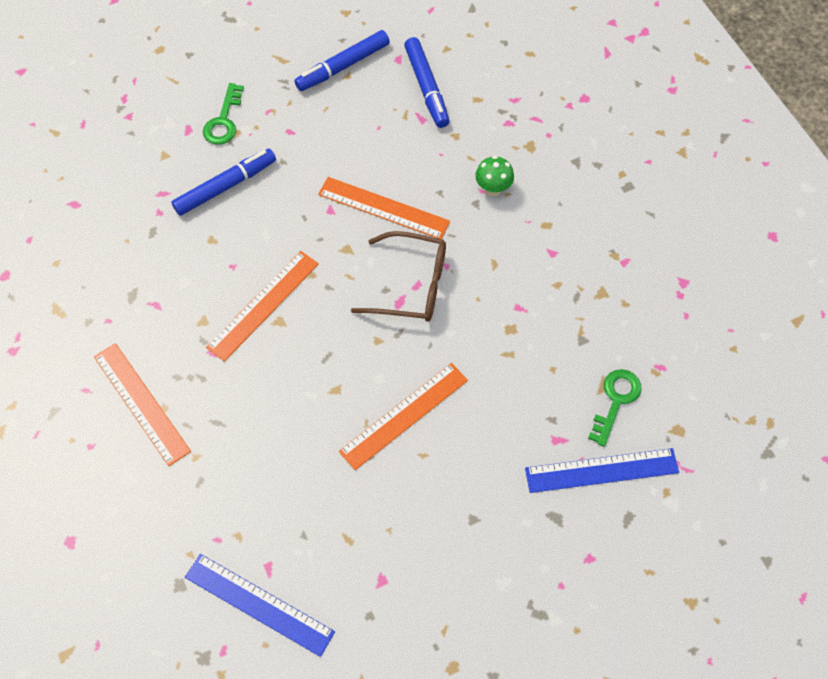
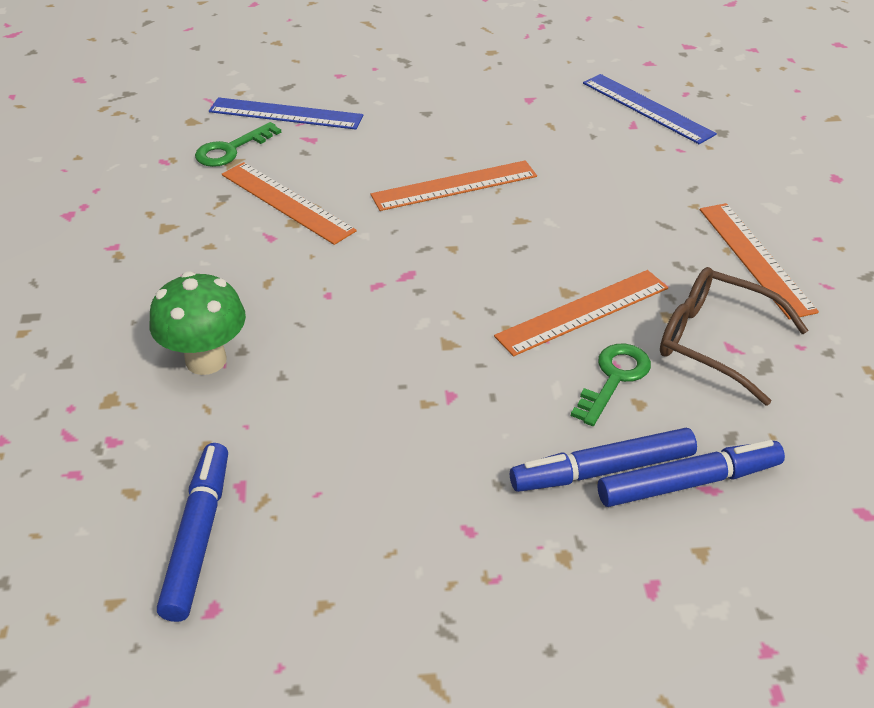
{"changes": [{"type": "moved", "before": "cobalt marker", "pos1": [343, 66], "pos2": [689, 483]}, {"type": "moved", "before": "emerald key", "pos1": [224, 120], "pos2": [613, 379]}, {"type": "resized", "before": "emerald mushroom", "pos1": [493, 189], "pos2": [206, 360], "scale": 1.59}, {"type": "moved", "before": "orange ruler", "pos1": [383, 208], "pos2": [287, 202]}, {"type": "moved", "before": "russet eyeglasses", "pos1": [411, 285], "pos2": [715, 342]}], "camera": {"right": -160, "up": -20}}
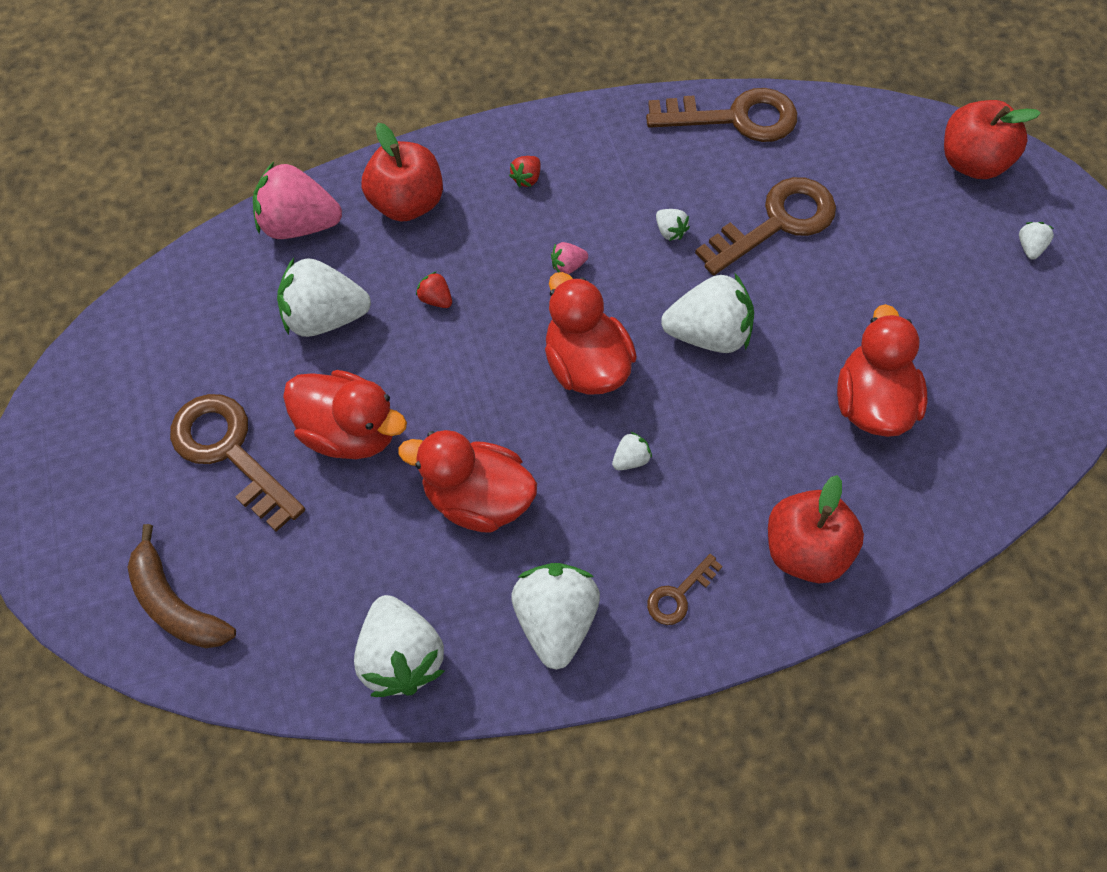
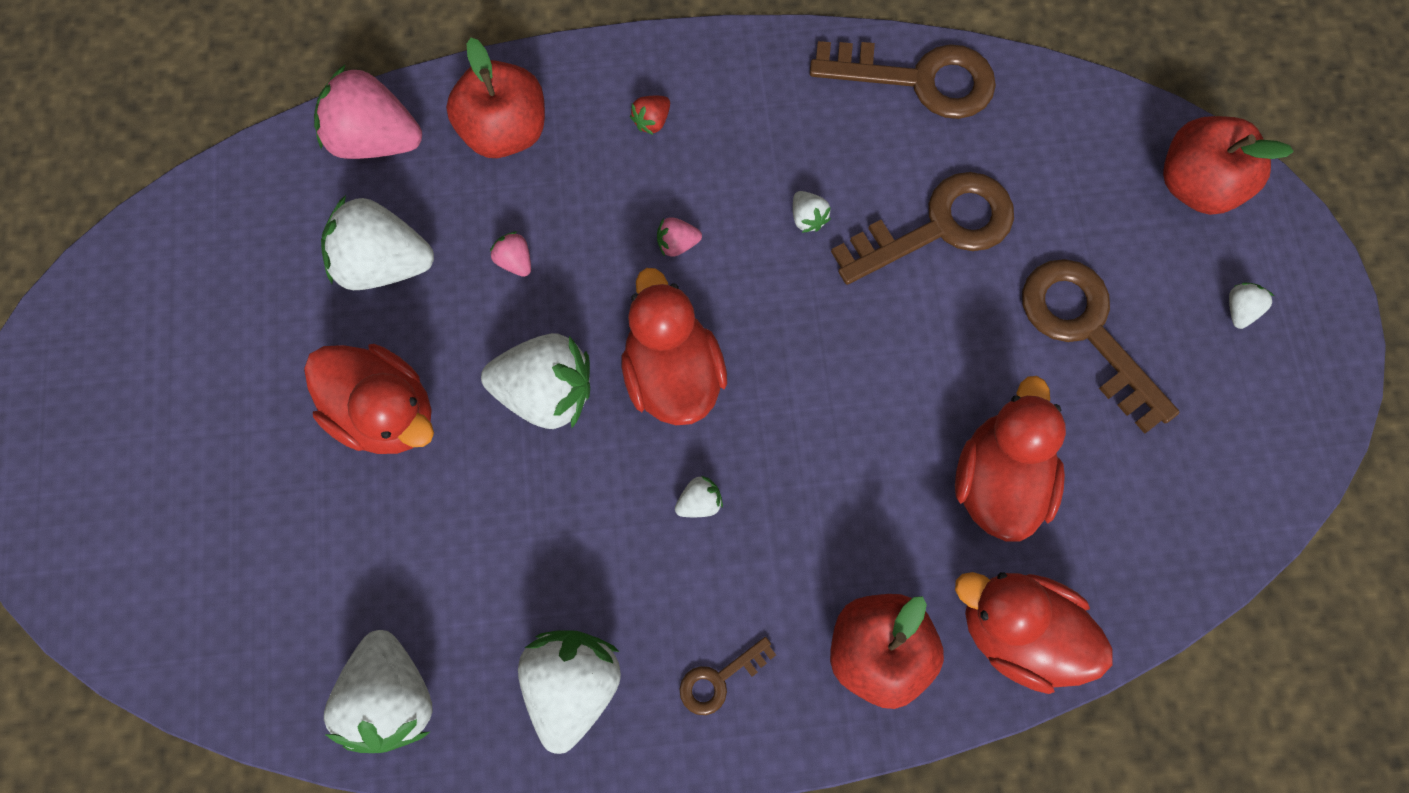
{"changes": [{"type": "recoloured", "before": "scarlet berry", "after": "rose-pink berry", "pos1": [436, 299], "pos2": [515, 261]}, {"type": "moved", "before": "pure white berry", "pos1": [708, 334], "pos2": [546, 392]}, {"type": "moved", "before": "russet key", "pos1": [229, 452], "pos2": [1086, 331]}, {"type": "moved", "before": "scarlet rubber duck", "pos1": [477, 498], "pos2": [1017, 631]}, {"type": "removed", "before": "russet banana fruit", "pos1": [176, 604]}], "camera": {"right": 10, "up": 10}}
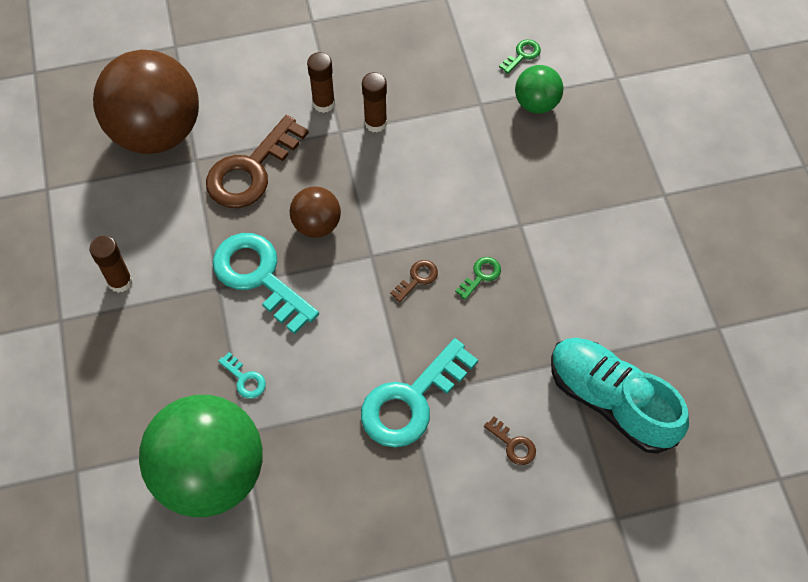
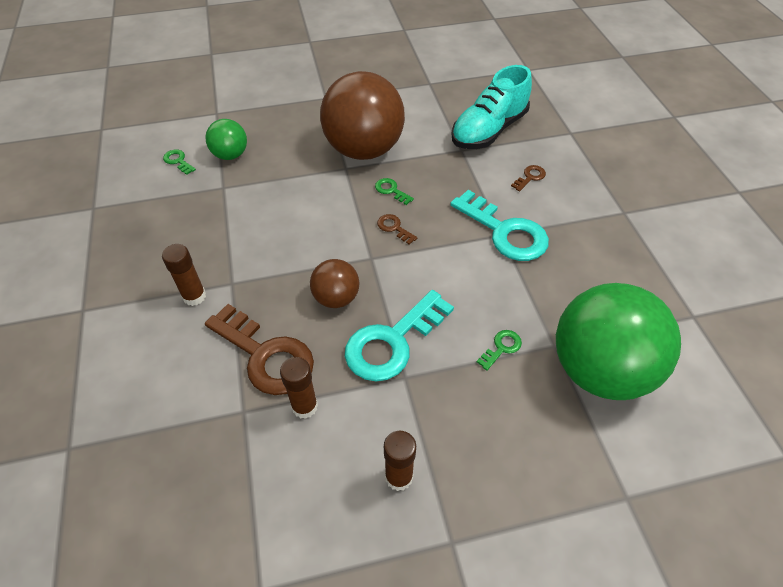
{"changes": [{"type": "moved", "before": "russet ball", "pos1": [157, 132], "pos2": [364, 150]}, {"type": "moved", "before": "russet stick of glue", "pos1": [375, 123], "pos2": [304, 406]}, {"type": "recoloured", "before": "aqua key", "after": "emerald key", "pos1": [245, 379], "pos2": [501, 348]}], "camera": {"right": -90, "up": -10}}
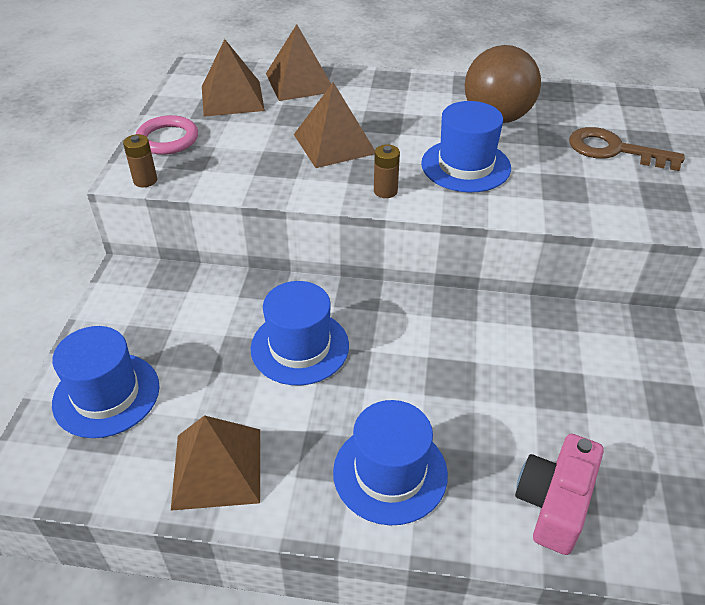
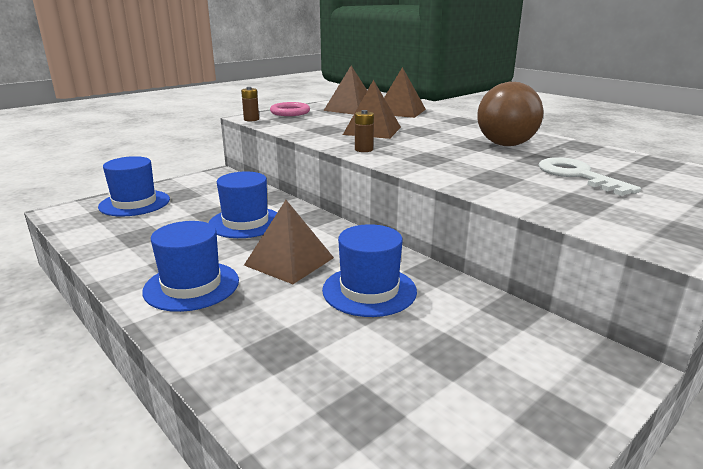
{"changes": [{"type": "moved", "before": "cobalt top hat", "pos1": [465, 166], "pos2": [369, 290]}, {"type": "recoloured", "before": "russet key", "after": "pure white key", "pos1": [614, 150], "pos2": [577, 175]}, {"type": "moved", "before": "russet pyramid", "pos1": [217, 468], "pos2": [289, 261]}, {"type": "removed", "before": "rose-pink camera", "pos1": [554, 503]}], "camera": {"right": 40, "up": -20}}
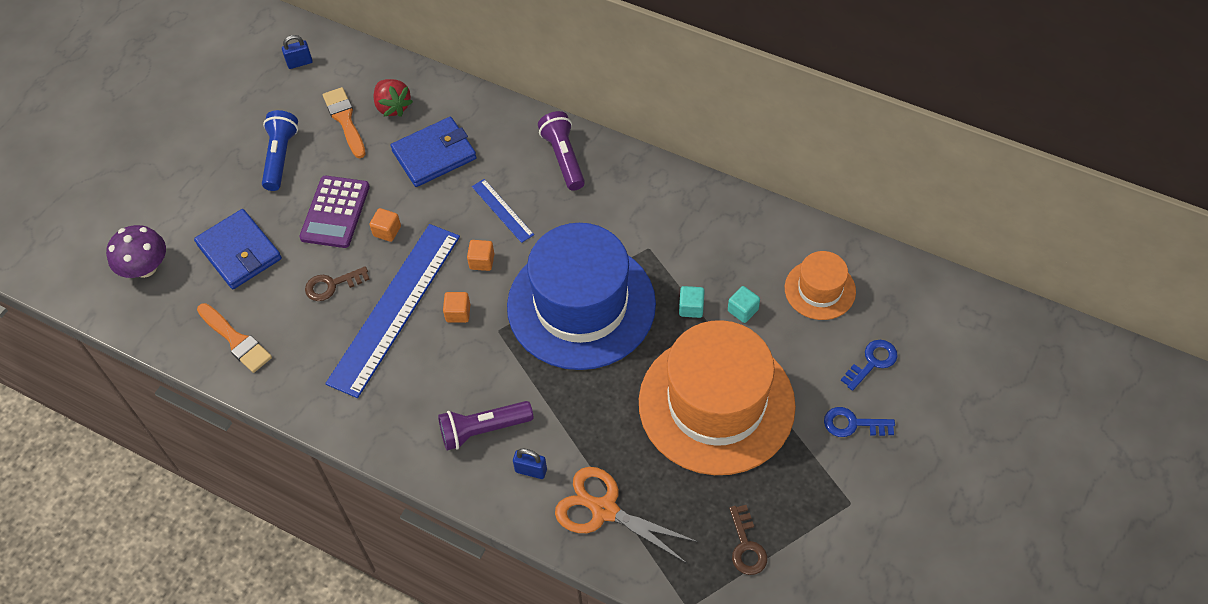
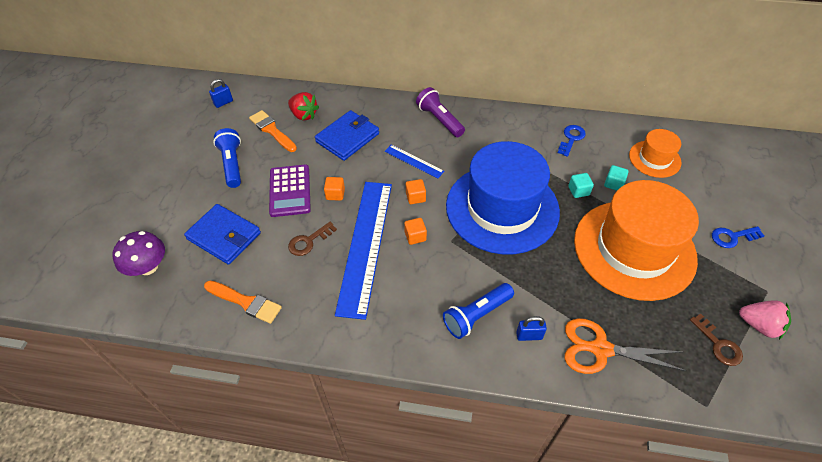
{"changes": [{"type": "moved", "before": "cobalt key", "pos1": [872, 362], "pos2": [571, 138]}, {"type": "recoloured", "before": "purple pocket torch", "after": "cobalt pocket torch", "pos1": [483, 430], "pos2": [476, 315]}, {"type": "added", "after": "rose-pink berry", "pos2": [759, 325]}], "camera": {"right": -20, "up": -5}}
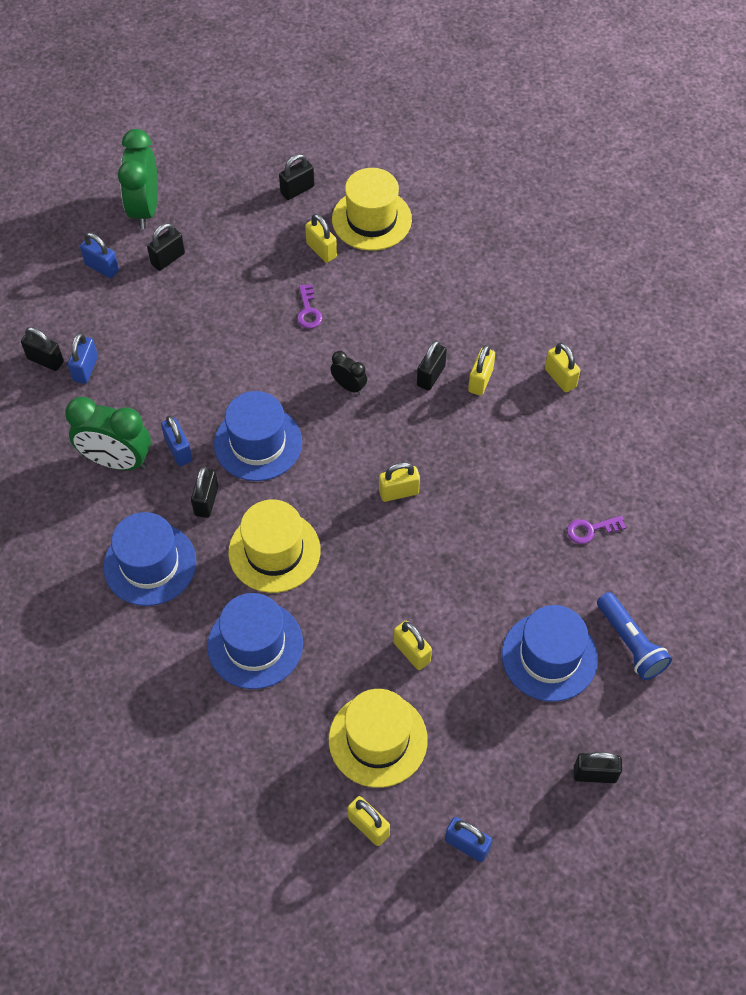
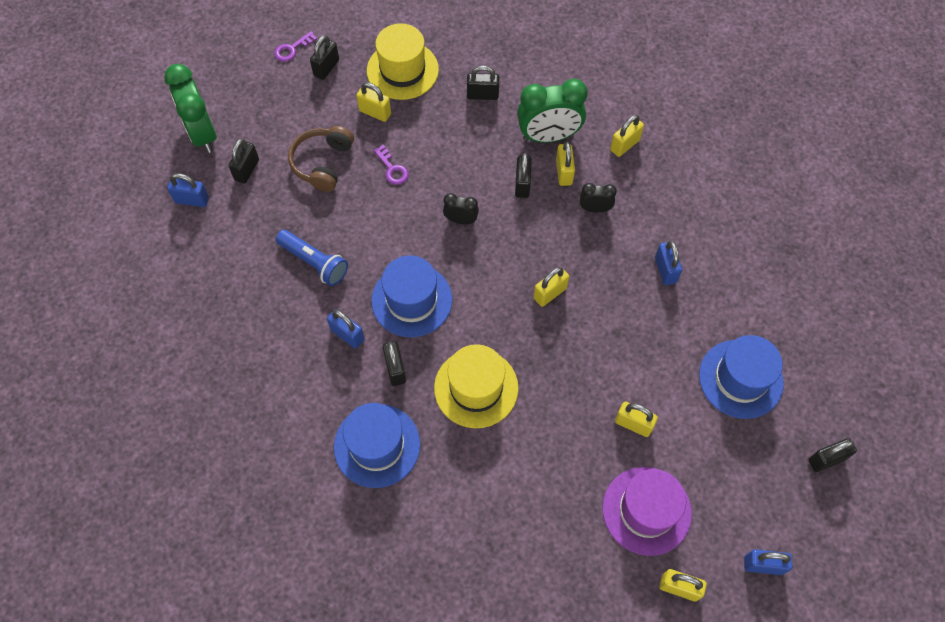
{"changes": [{"type": "moved", "before": "jet-black padlock", "pos1": [45, 360], "pos2": [482, 95]}, {"type": "moved", "before": "cobalt padlock", "pos1": [85, 369], "pos2": [665, 270]}, {"type": "turned", "before": "yellow padlock", "pos1": [560, 378], "pos2": [624, 145], "turn": -75}, {"type": "moved", "before": "emerald clock", "pos1": [117, 461], "pos2": [548, 136]}, {"type": "moved", "before": "purple key", "pos1": [590, 530], "pos2": [292, 49]}, {"type": "moved", "before": "cobalt pocket torch", "pos1": [630, 643], "pos2": [314, 262]}, {"type": "removed", "before": "cobalt top hat", "pos1": [255, 644]}, {"type": "recoloured", "before": "yellow top hat", "after": "purple top hat", "pos1": [378, 739], "pos2": [646, 510]}, {"type": "added", "after": "russet headphones", "pos2": [322, 163]}, {"type": "added", "after": "jet-black clock", "pos2": [595, 209]}], "camera": {"right": -25, "up": 5}}
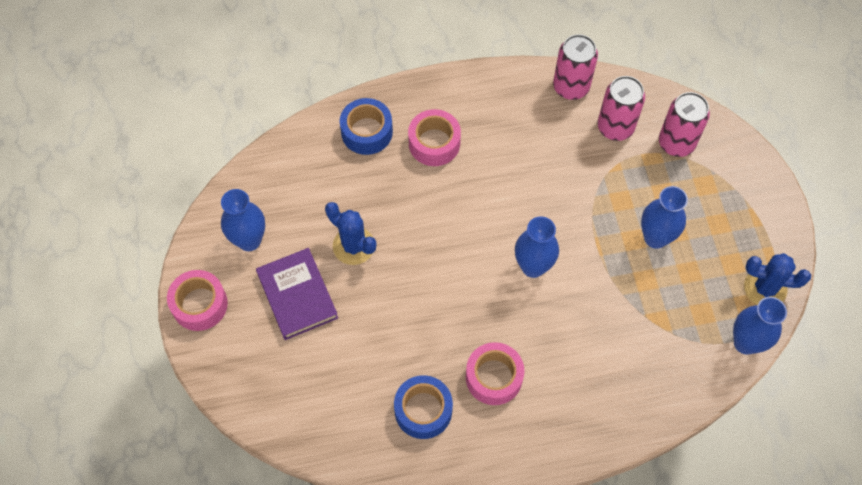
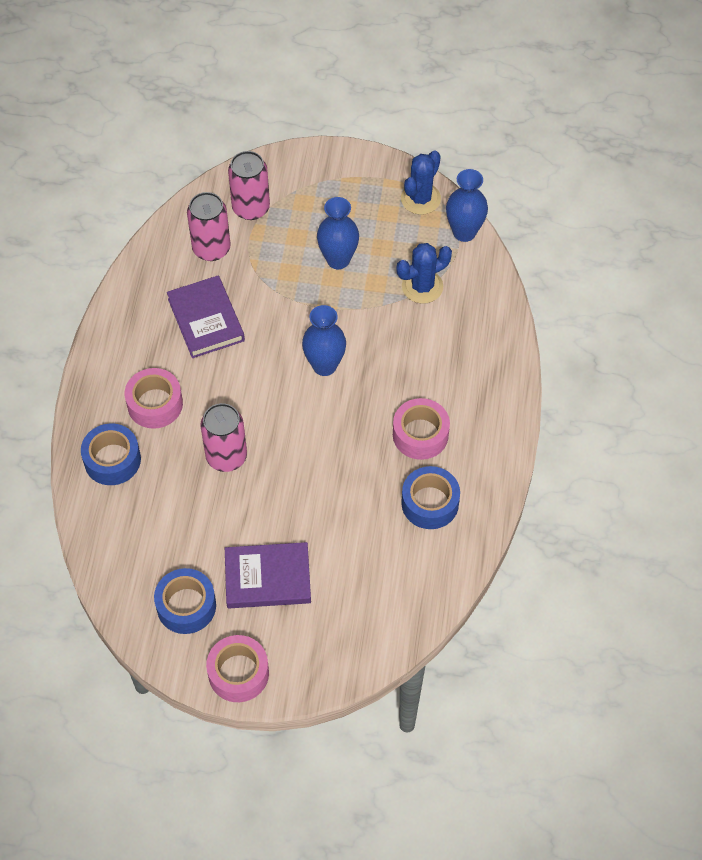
{"changes": [{"type": "moved", "before": "rose-pink can", "pos1": [571, 87], "pos2": [226, 456]}, {"type": "replaced", "before": "cobalt vase", "after": "cobalt roll of tape", "pos1": [249, 240], "pos2": [186, 606]}, {"type": "moved", "before": "cobalt saguaro cactus", "pos1": [353, 246], "pos2": [422, 286]}, {"type": "added", "after": "purple hardcover", "pos2": [206, 320]}], "camera": {"right": -70, "up": -5}}
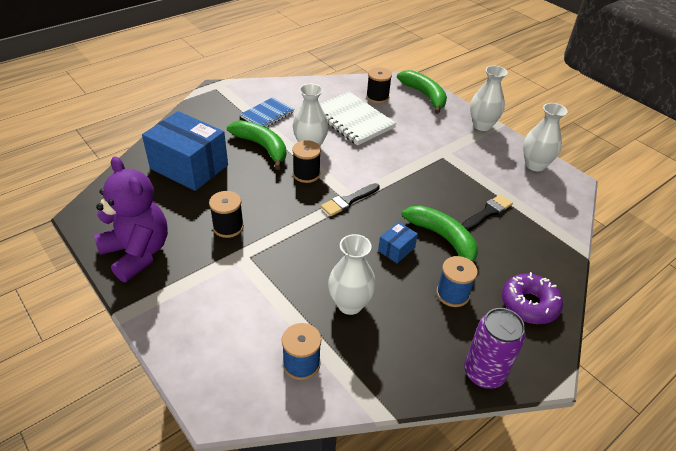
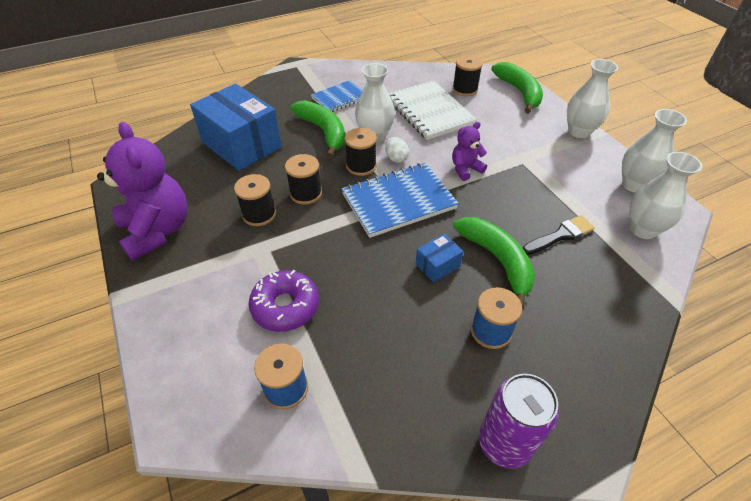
{"changes": [{"type": "replaced", "before": "jet-black paint brush", "after": "cobalt notepad", "pos1": [348, 201], "pos2": [398, 201]}, {"type": "moved", "before": "pure white vase", "pos1": [350, 304], "pos2": [642, 229]}, {"type": "moved", "before": "purple glazed donut", "pos1": [529, 304], "pos2": [285, 306]}, {"type": "added", "after": "purple teddy bear", "pos2": [465, 169]}, {"type": "added", "after": "pure white toy egg", "pos2": [396, 158]}, {"type": "added", "after": "jet-black bobbin", "pos2": [306, 193]}], "camera": {"right": 15, "up": 5}}
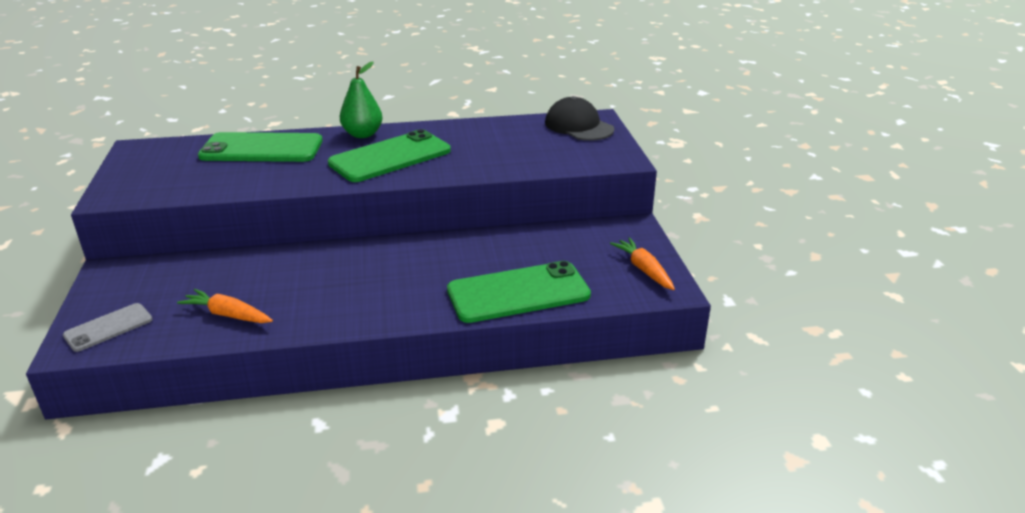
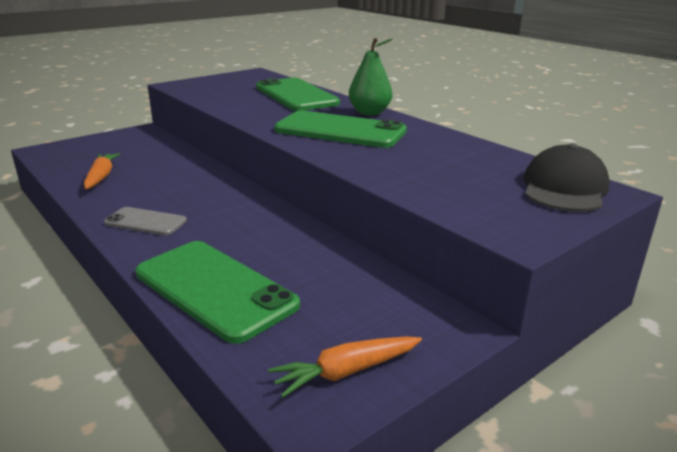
{"changes": [{"type": "turned", "before": "orange carrot", "pos1": [644, 270], "pos2": [346, 372], "turn": -150}, {"type": "moved", "before": "grey mobile phone", "pos1": [108, 327], "pos2": [145, 222]}], "camera": {"right": 60, "up": -5}}
